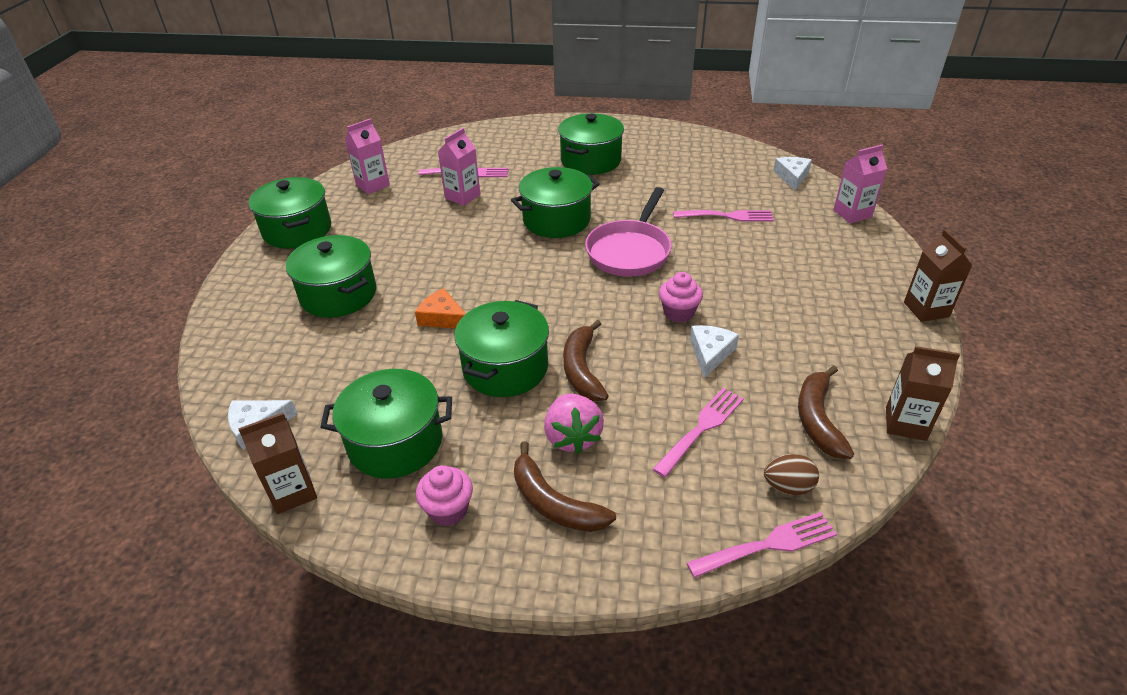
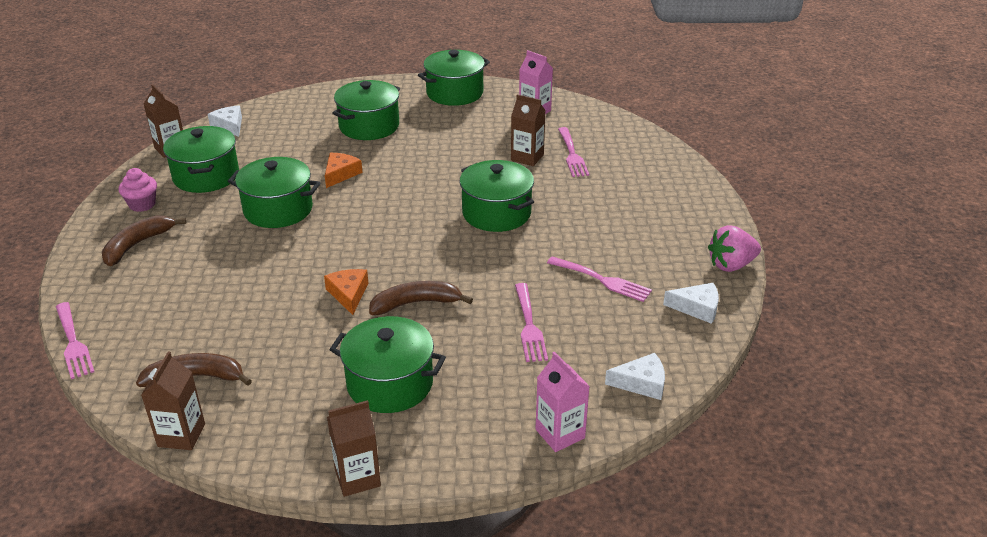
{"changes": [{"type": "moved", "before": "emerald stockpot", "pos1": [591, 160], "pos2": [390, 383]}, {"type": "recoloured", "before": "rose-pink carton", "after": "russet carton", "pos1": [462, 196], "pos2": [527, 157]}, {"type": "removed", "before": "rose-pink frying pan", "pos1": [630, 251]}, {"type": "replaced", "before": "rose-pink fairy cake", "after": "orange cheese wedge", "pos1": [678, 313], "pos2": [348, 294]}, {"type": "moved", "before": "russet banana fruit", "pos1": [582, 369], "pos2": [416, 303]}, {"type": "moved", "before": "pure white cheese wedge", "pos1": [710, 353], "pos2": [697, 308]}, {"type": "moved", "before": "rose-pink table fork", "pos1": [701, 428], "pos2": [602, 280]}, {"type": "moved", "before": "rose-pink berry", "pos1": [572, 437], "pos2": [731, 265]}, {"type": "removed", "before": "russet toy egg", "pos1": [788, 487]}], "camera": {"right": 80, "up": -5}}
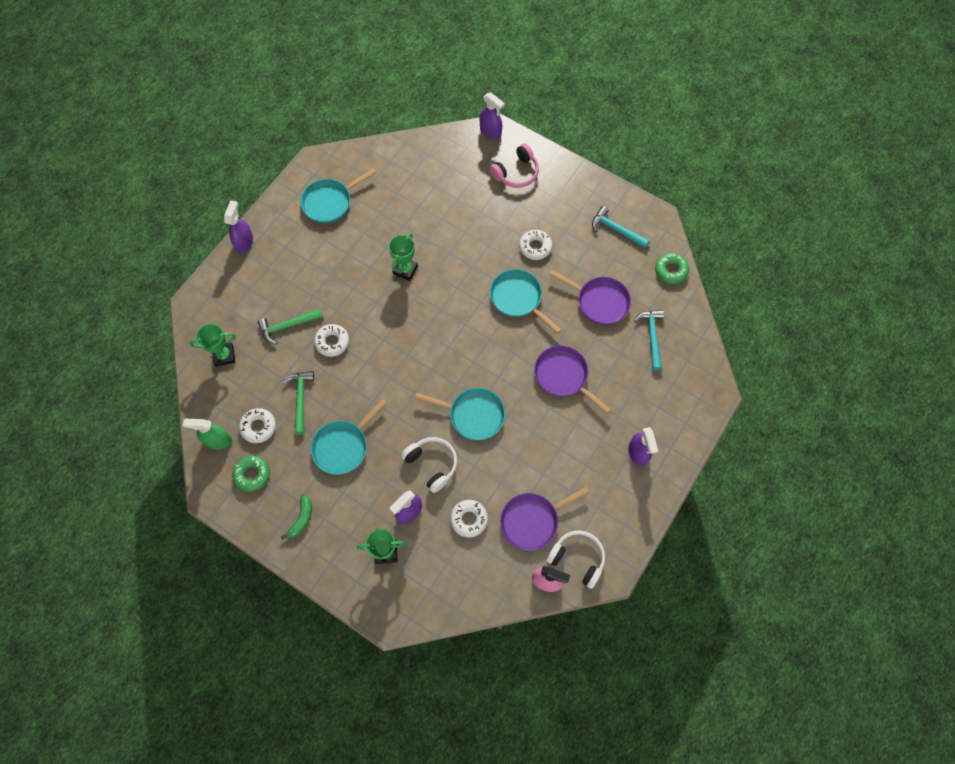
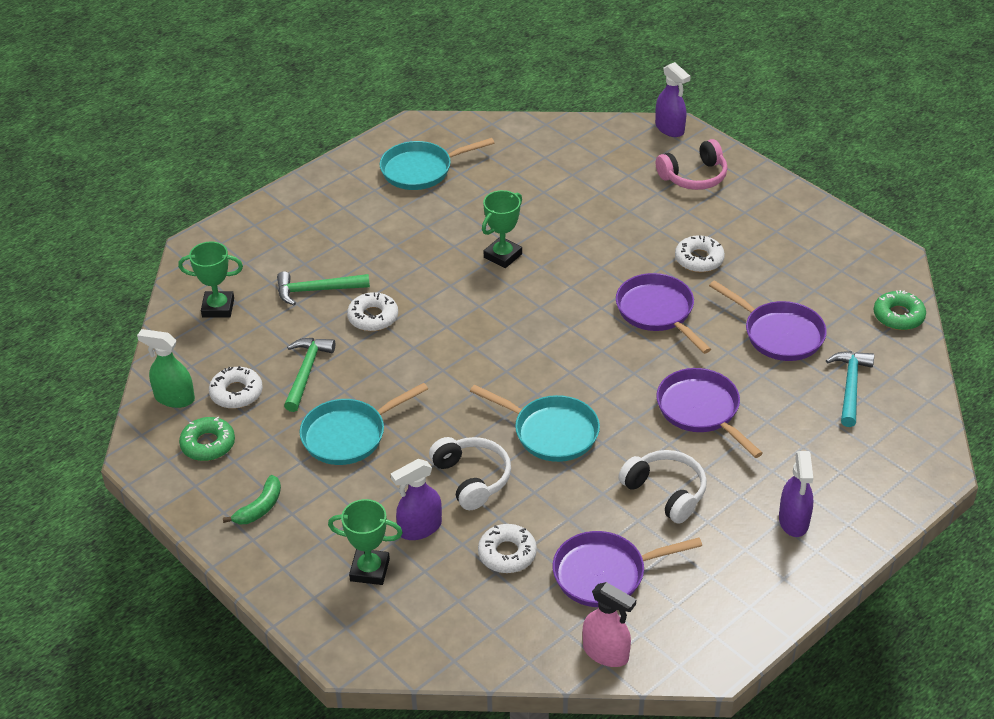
{"changes": [{"type": "removed", "before": "purple sprayer", "pos1": [244, 242]}, {"type": "removed", "before": "aqua carpenter's hammer", "pos1": [616, 229]}, {"type": "recoloured", "before": "aqua frying pan", "after": "purple frying pan", "pos1": [518, 299], "pos2": [657, 312]}, {"type": "moved", "before": "pure white headphones", "pos1": [577, 558], "pos2": [666, 492]}], "camera": {"right": 15, "up": -25}}
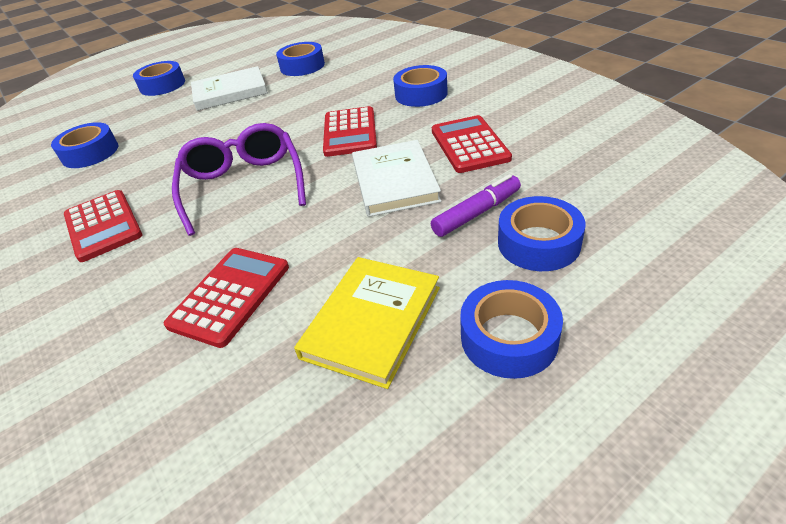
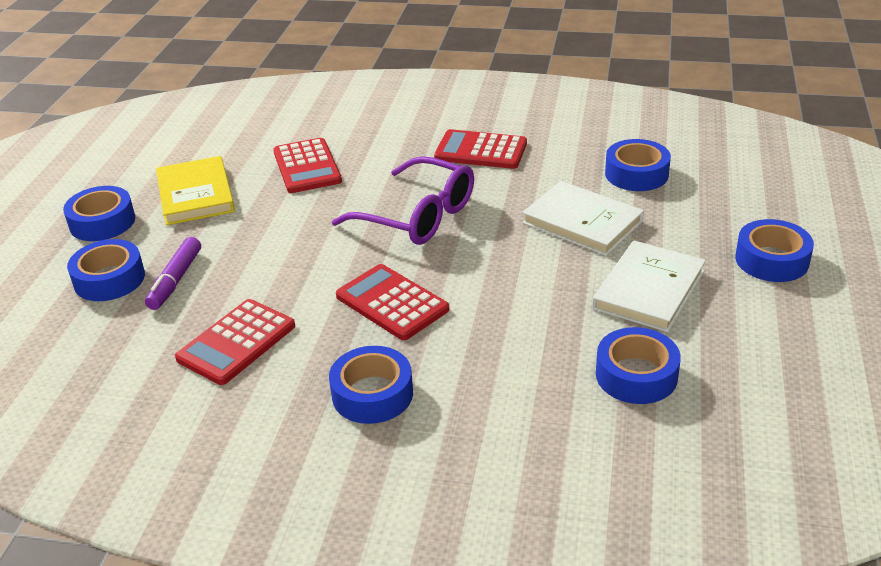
{"changes": [{"type": "turned", "before": "scarlet adding machine", "pos1": [469, 145], "pos2": [236, 342], "turn": 90}, {"type": "moved", "before": "pure white hardcover", "pos1": [395, 181], "pos2": [582, 222]}], "camera": {"right": 135, "up": -5}}
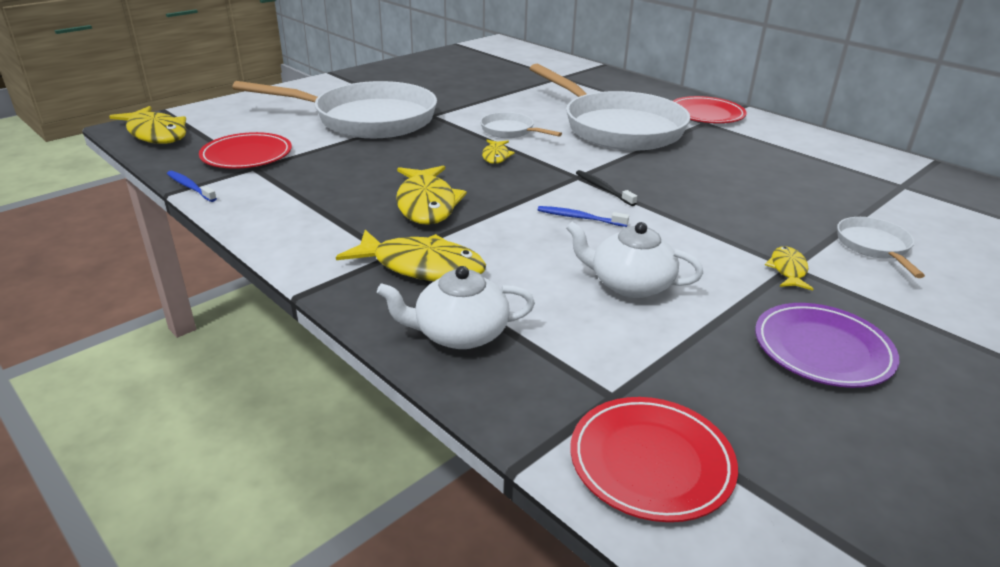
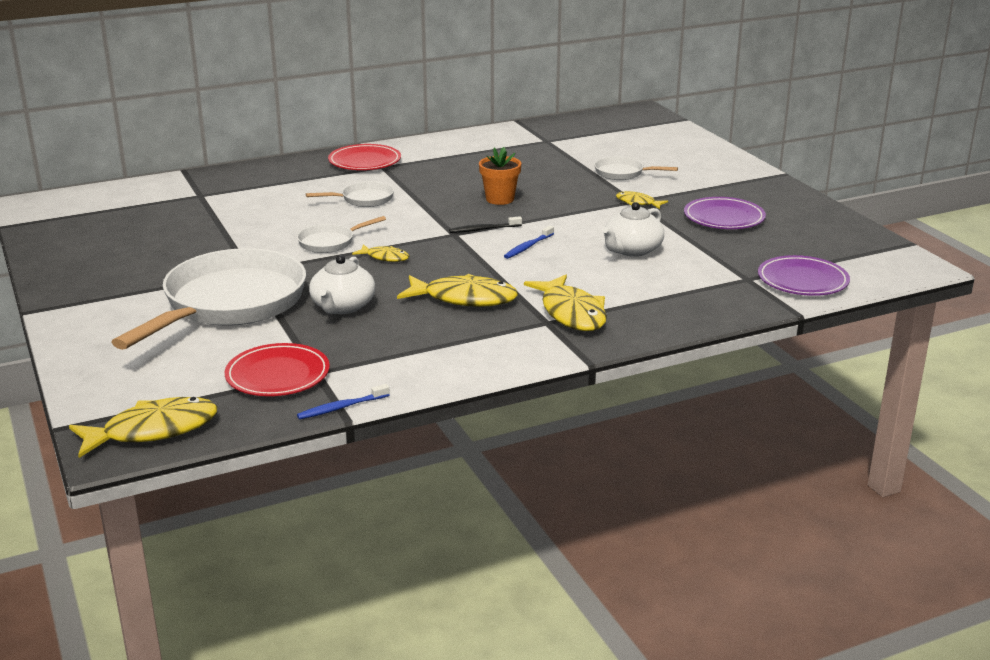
{"changes": [{"type": "resized", "before": "pure white frying pan", "pos1": [617, 128], "pos2": [363, 199], "scale": 0.44}, {"type": "turned", "before": "yellow fish figure", "pos1": [421, 267], "pos2": [571, 313], "turn": 120}, {"type": "moved", "before": "pure white teapot", "pos1": [459, 333], "pos2": [342, 306]}, {"type": "recoloured", "before": "scarlet plate", "after": "purple plate", "pos1": [651, 462], "pos2": [802, 280]}, {"type": "added", "after": "orange potted plant", "pos2": [500, 199]}], "camera": {"right": -70, "up": -5}}
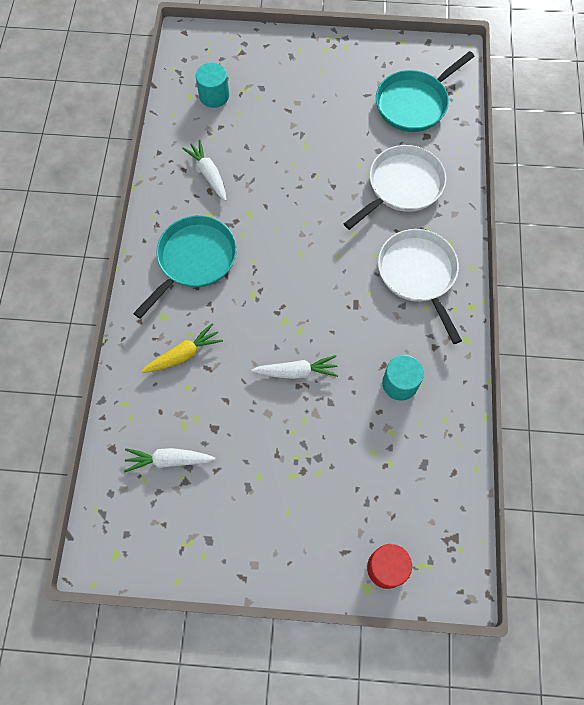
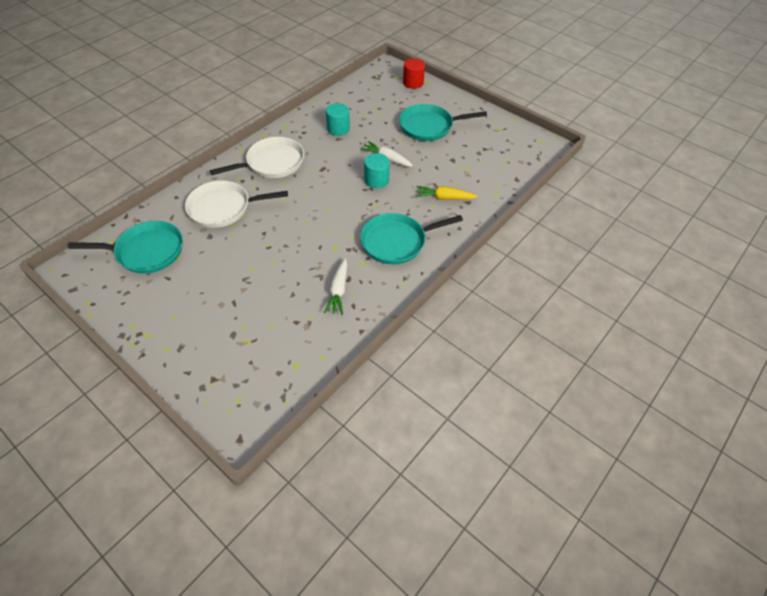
{"changes": [{"type": "moved", "before": "aqua solid cylinder", "pos1": [214, 96], "pos2": [376, 180]}, {"type": "turned", "before": "pure white frying pan", "pos1": [418, 274], "pos2": [272, 163], "turn": -135}, {"type": "removed", "before": "pure white carrot", "pos1": [169, 460]}, {"type": "added", "after": "aqua frying pan", "pos2": [429, 126]}], "camera": {"right": -145, "up": -15}}
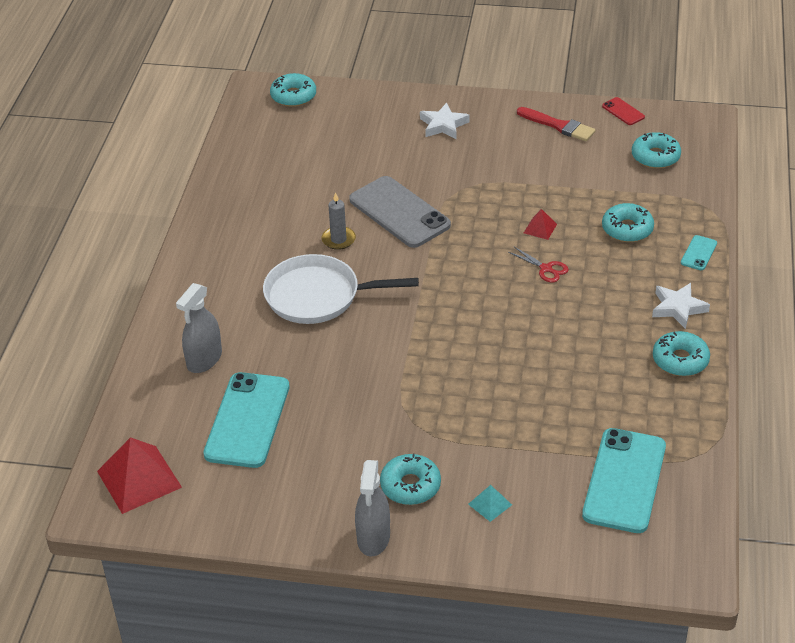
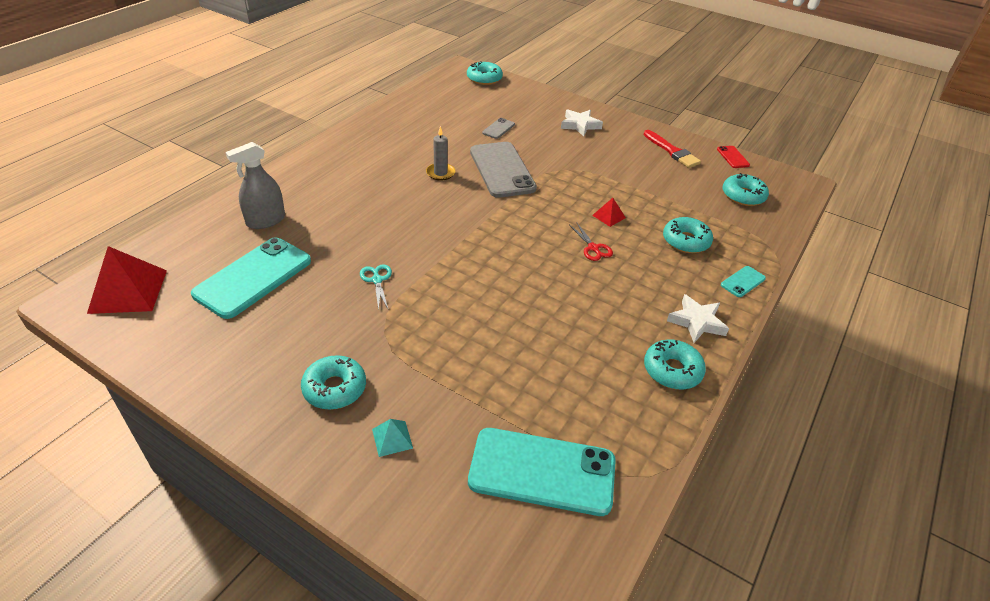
{"changes": [{"type": "removed", "before": "pure white frying pan", "pos1": [317, 296]}, {"type": "turned", "before": "aqua mobile phone", "pos1": [624, 480], "pos2": [542, 471], "turn": 60}, {"type": "removed", "before": "grey sprayer", "pos1": [373, 538]}, {"type": "added", "after": "grey mobile phone", "pos2": [498, 129]}, {"type": "added", "after": "aqua shears", "pos2": [377, 280]}], "camera": {"right": 20, "up": 0}}
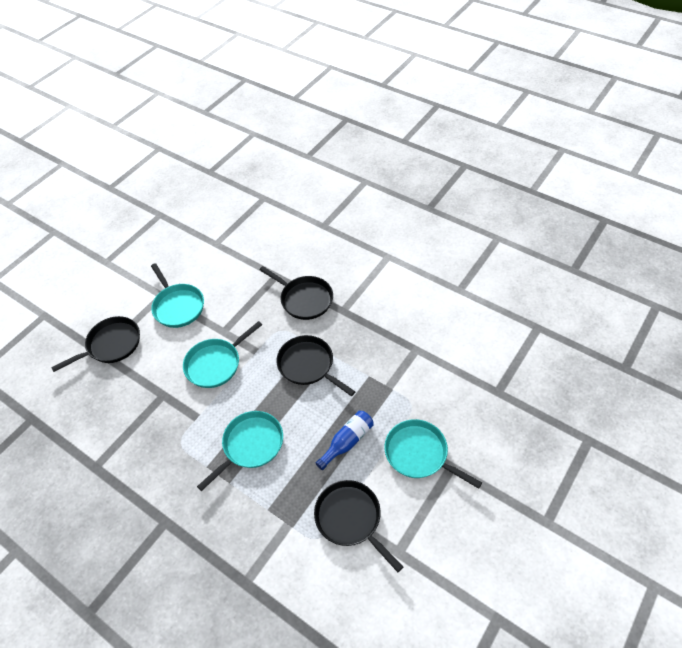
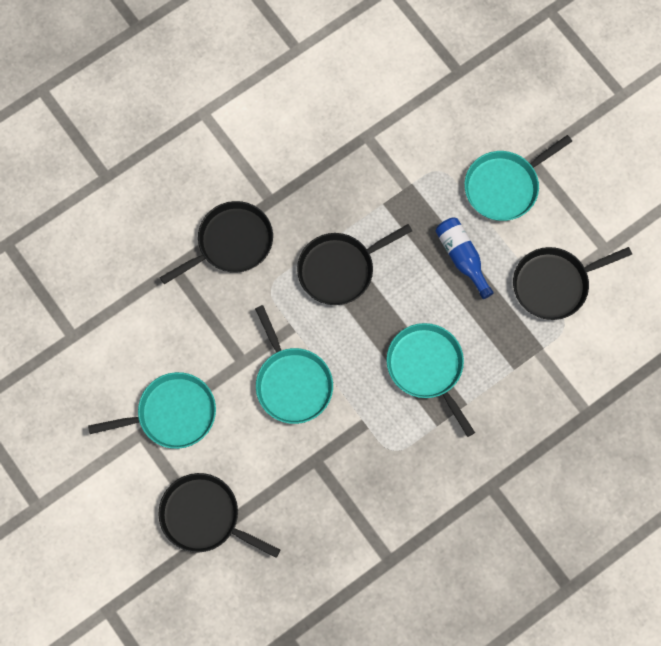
{"changes": [{"type": "turned", "before": "jet-black frying pan", "pos1": [111, 344], "pos2": [204, 516], "turn": -45}], "camera": {"right": -75, "up": 20}}
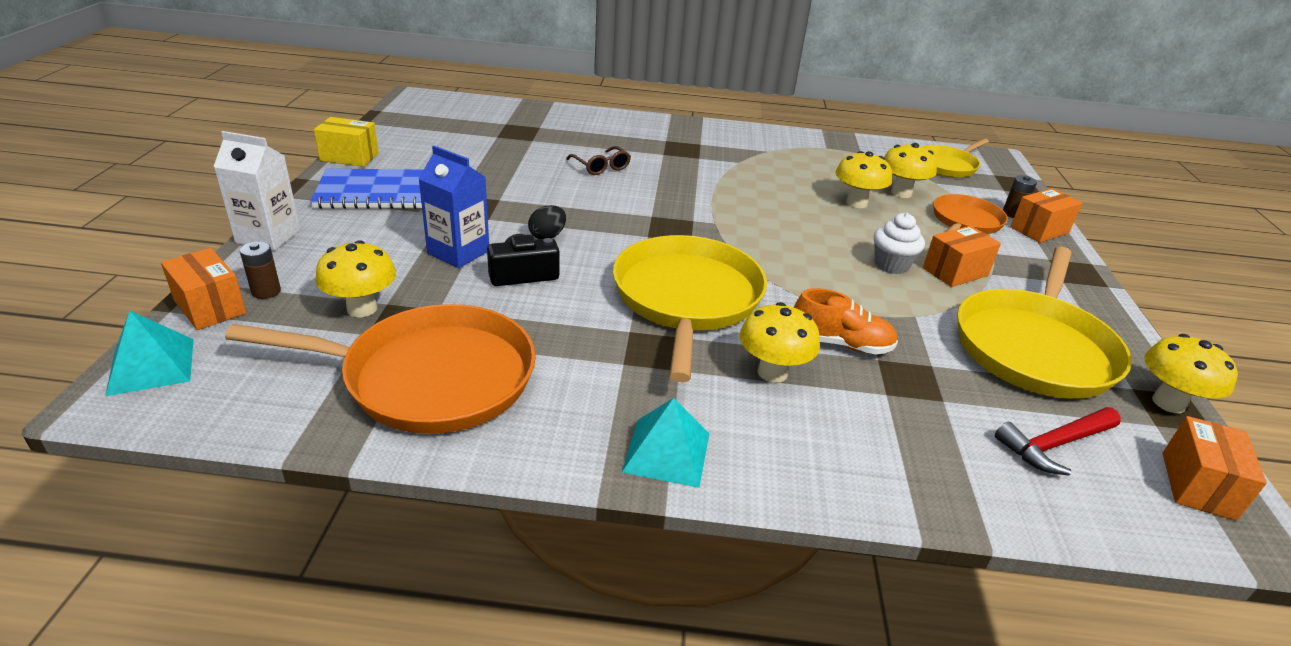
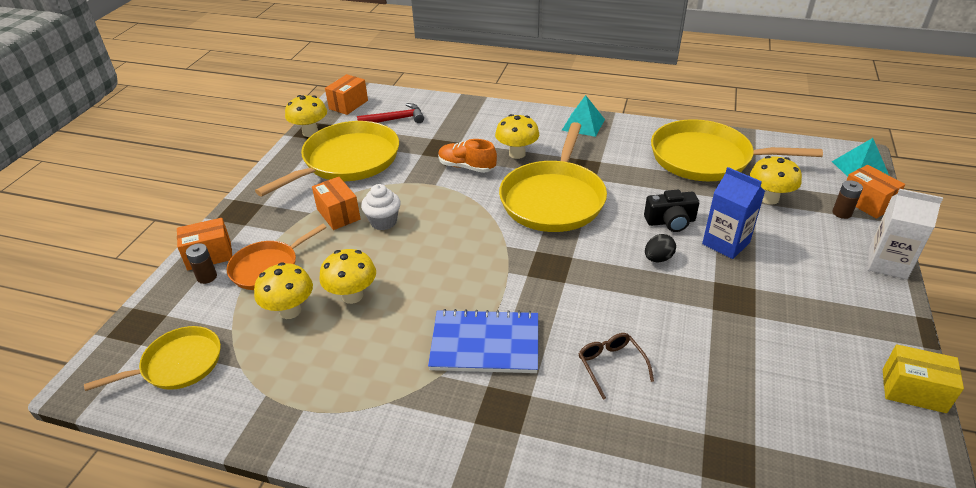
{"changes": [{"type": "moved", "before": "cobalt notepad", "pos1": [374, 192], "pos2": [485, 344]}, {"type": "turned", "before": "orange parcel", "pos1": [955, 272], "pos2": [338, 214], "turn": 75}, {"type": "recoloured", "before": "orange frying pan", "after": "yellow frying pan", "pos1": [430, 377], "pos2": [706, 158]}], "camera": {"right": -165, "up": 5}}
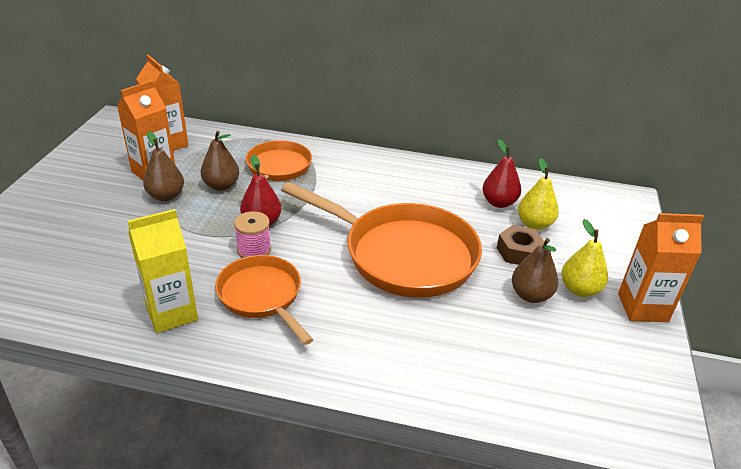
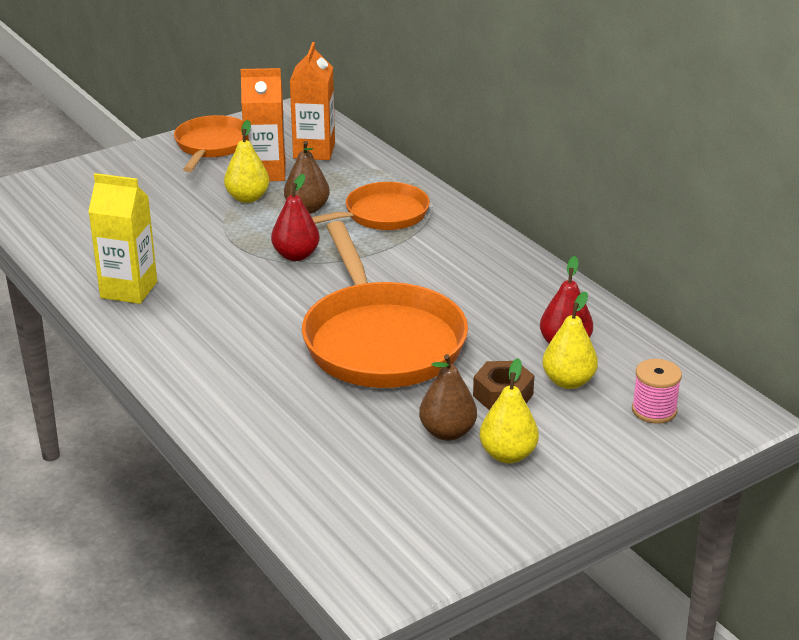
{"changes": [{"type": "recoloured", "before": "russet pear fruit", "after": "yellow pear fruit", "pos1": [166, 196], "pos2": [247, 198]}, {"type": "moved", "before": "rose-pink bobbin", "pos1": [254, 250], "pos2": [654, 410]}, {"type": "removed", "before": "orange carton", "pos1": [642, 307]}, {"type": "moved", "before": "orange frying pan", "pos1": [262, 296], "pos2": [211, 146]}], "camera": {"right": 45, "up": -5}}
